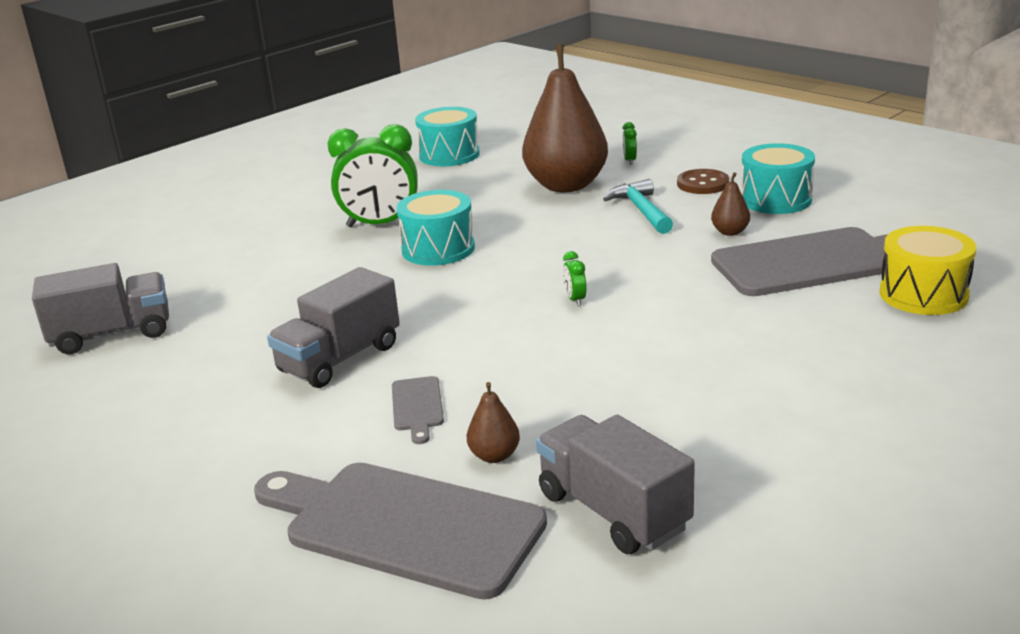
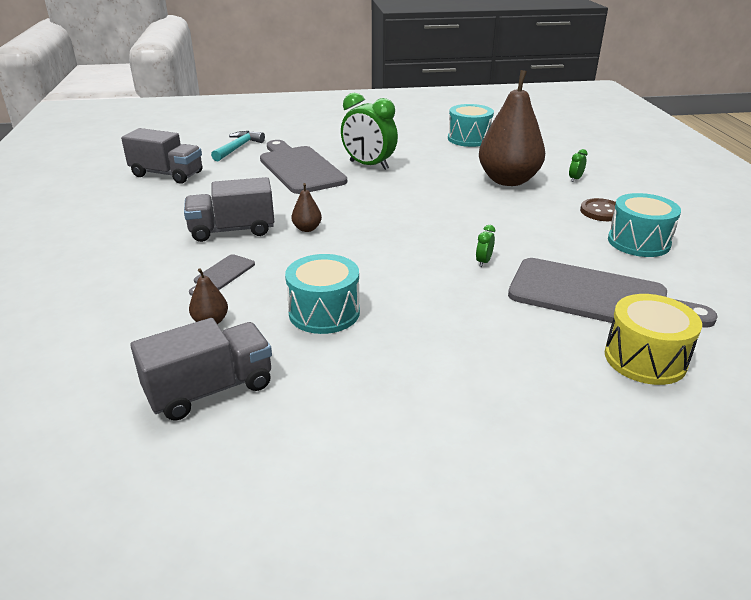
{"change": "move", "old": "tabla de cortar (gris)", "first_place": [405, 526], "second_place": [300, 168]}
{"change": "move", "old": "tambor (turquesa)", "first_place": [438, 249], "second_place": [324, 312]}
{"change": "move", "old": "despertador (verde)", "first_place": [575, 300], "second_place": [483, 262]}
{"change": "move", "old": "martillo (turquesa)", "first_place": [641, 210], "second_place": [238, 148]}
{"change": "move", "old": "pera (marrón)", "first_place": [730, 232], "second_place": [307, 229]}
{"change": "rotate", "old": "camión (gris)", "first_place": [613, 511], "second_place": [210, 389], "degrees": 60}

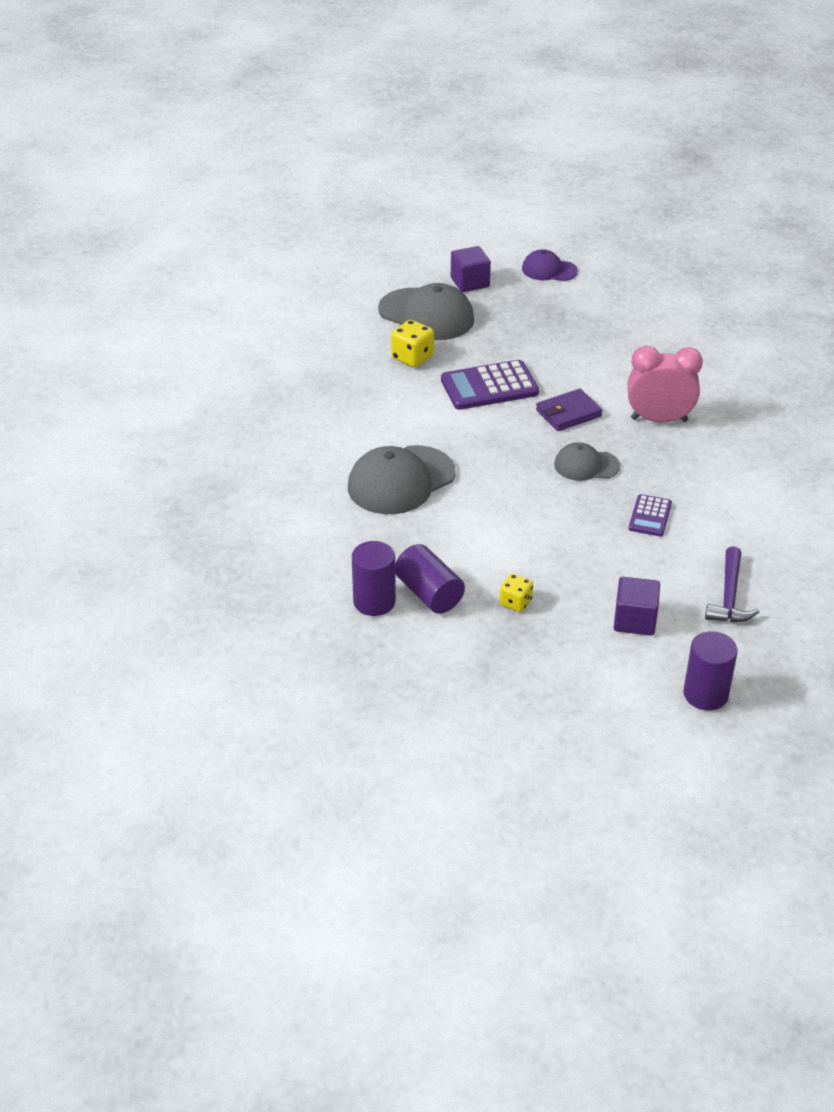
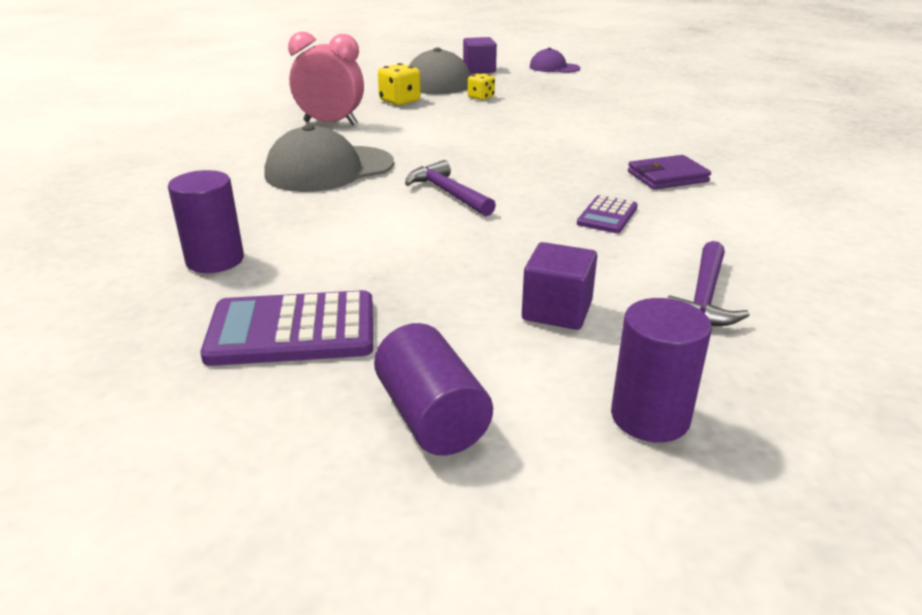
{"change": "delete", "old": "gorra (gris)", "first_place": [586, 465]}
{"change": "insert", "new": "martillo (morado)", "second_place": [448, 193]}
{"change": "move", "old": "cilindro (morado)", "first_place": [429, 593], "second_place": [431, 417]}
{"change": "move", "old": "calculadora (morado)", "first_place": [489, 386], "second_place": [292, 330]}
{"change": "move", "old": "dado (amarillo)", "first_place": [515, 602], "second_place": [481, 97]}
{"change": "move", "old": "cartera (morado)", "first_place": [568, 413], "second_place": [667, 177]}
{"change": "move", "old": "despertador (rosa)", "first_place": [659, 420], "second_place": [330, 123]}

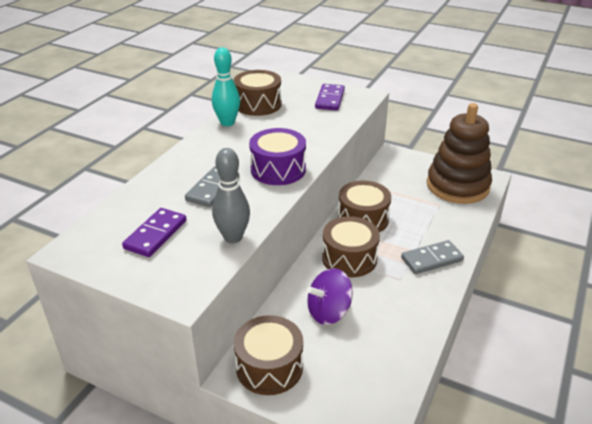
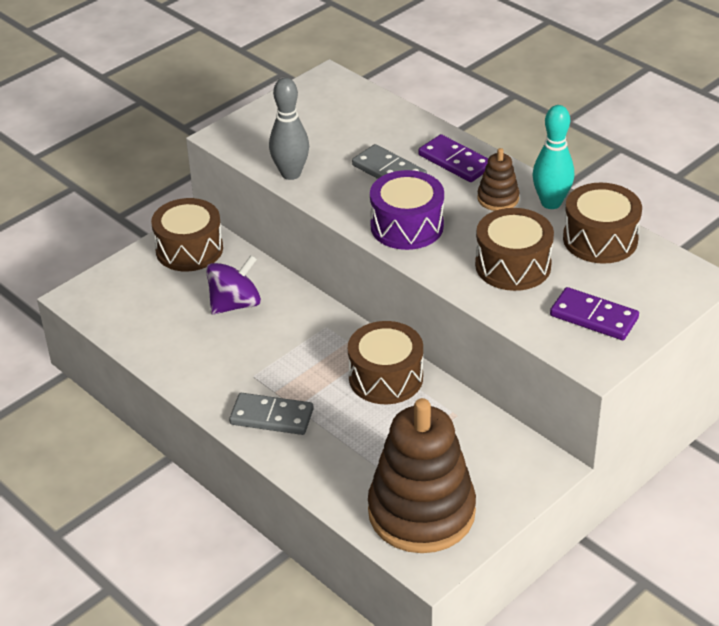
{"change": "insert", "new": "juguete apilable (marrón)", "second_place": [498, 198]}
{"change": "move", "old": "ficha de dominó (morado)", "first_place": [155, 234], "second_place": [455, 161]}
{"change": "move", "old": "tambor (marrón)", "first_place": [349, 258], "second_place": [513, 265]}
{"change": "rotate", "old": "peonza (morado)", "first_place": [329, 312], "second_place": [235, 304], "degrees": 60}
{"change": "rotate", "old": "ficha de dominó (gris)", "first_place": [431, 259], "second_place": [271, 417], "degrees": -75}

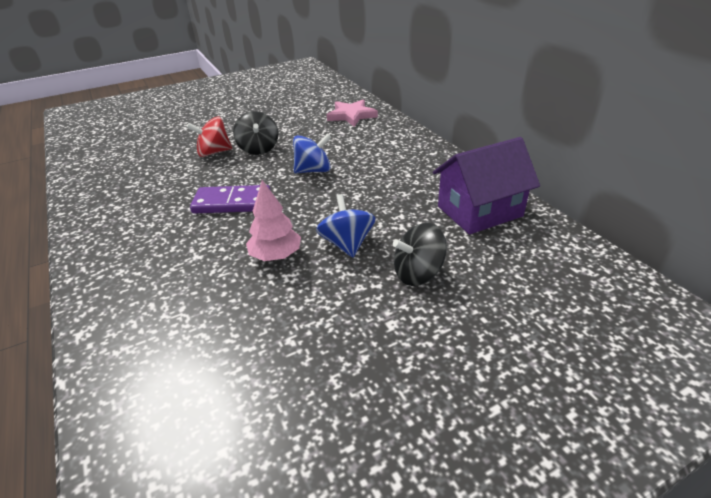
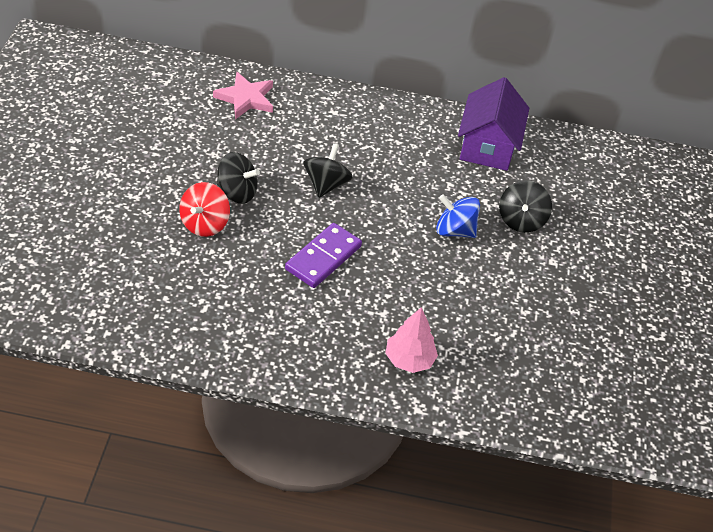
{"change": "move", "old": "árbol (rosa)", "first_place": [276, 255], "second_place": [409, 360]}
{"change": "recolor", "old": "peonza (azul)", "new": "peonza (negro)", "first_place": [313, 170], "second_place": [326, 184]}

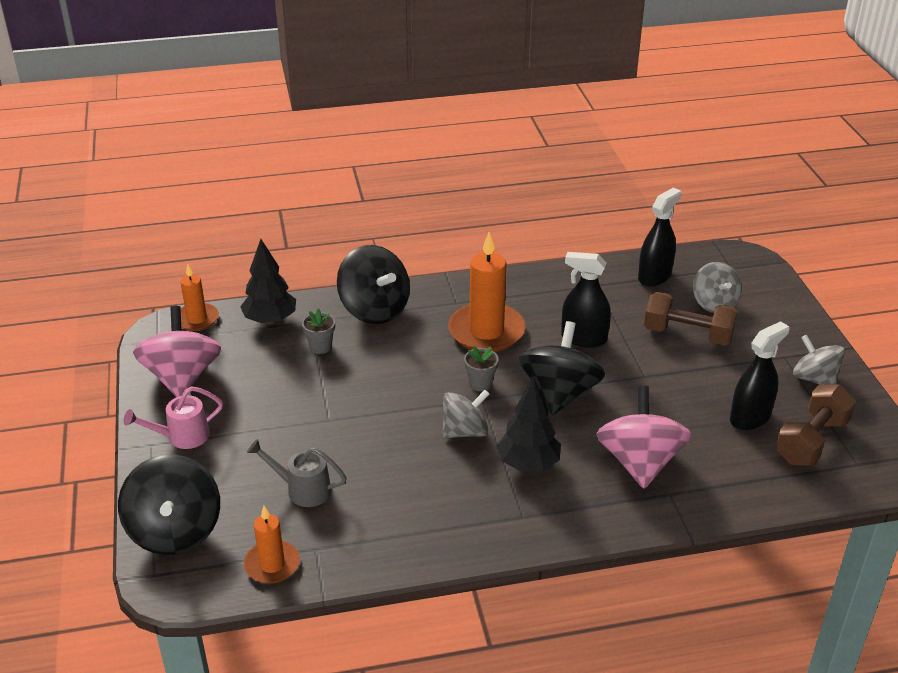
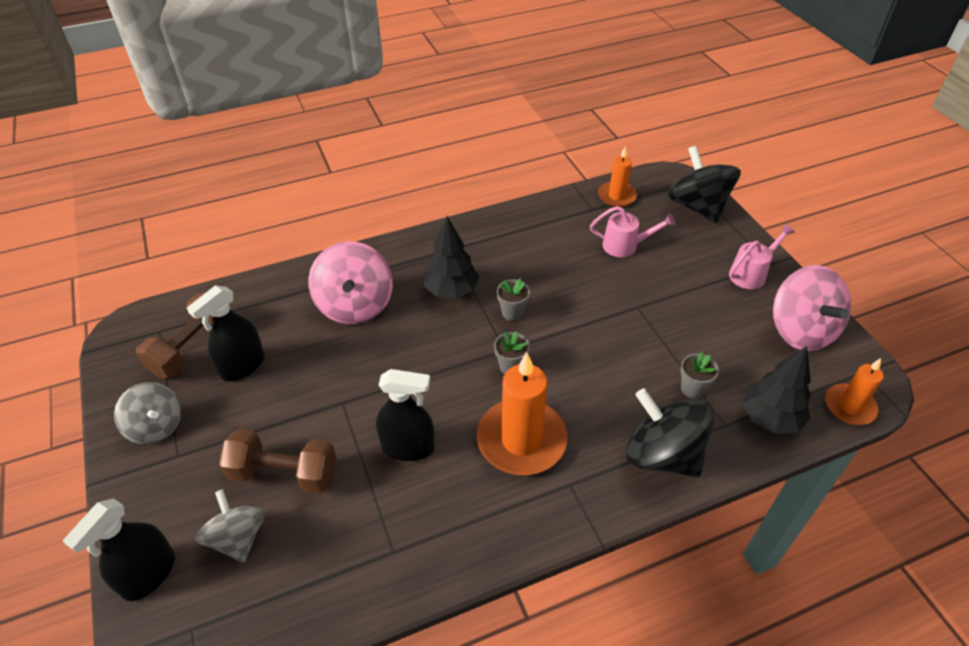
{"change": "delete", "old": "peonza (negro)", "first_place": [559, 393]}
{"change": "move", "old": "pulverizador (negro)", "first_place": [654, 276], "second_place": [149, 574]}
{"change": "replace", "old": "peonza (gris)", "new": "maceta (gris)", "first_place": [465, 431], "second_place": [512, 312]}
{"change": "recolor", "old": "regadera (gris)", "new": "regadera (rosa)", "first_place": [302, 489], "second_place": [625, 246]}

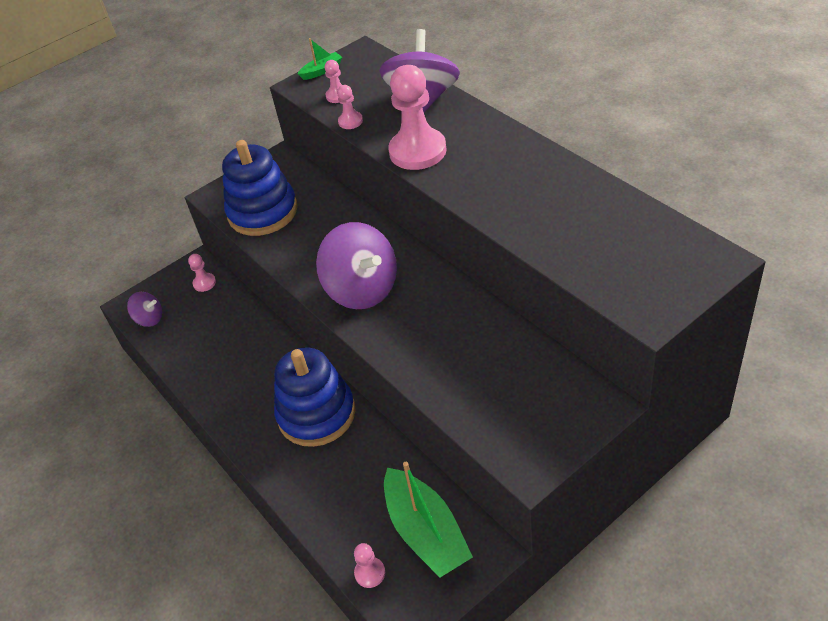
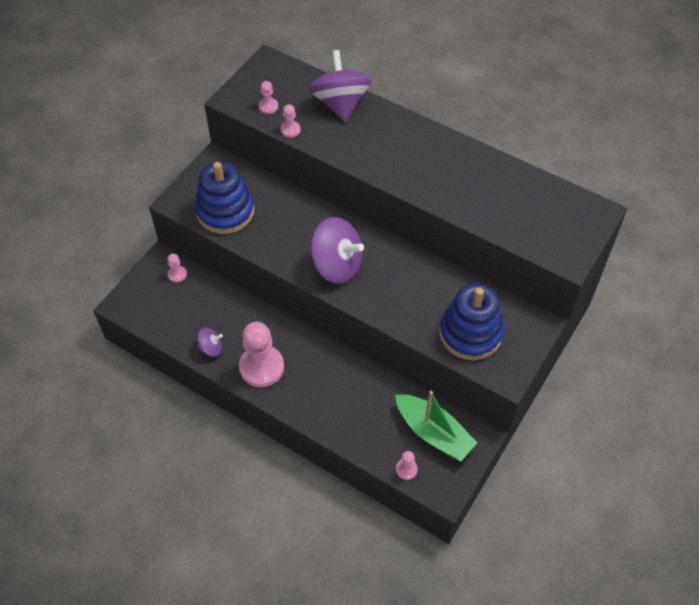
{"change": "delete", "old": "barco (verde)", "first_place": [322, 71]}
{"change": "move", "old": "peonza (morado)", "first_place": [149, 319], "second_place": [211, 348]}
{"change": "move", "old": "juguete apilable (azul)", "first_place": [316, 414], "second_place": [470, 333]}
{"change": "move", "old": "peón (rosa)", "first_place": [417, 151], "second_place": [261, 367]}

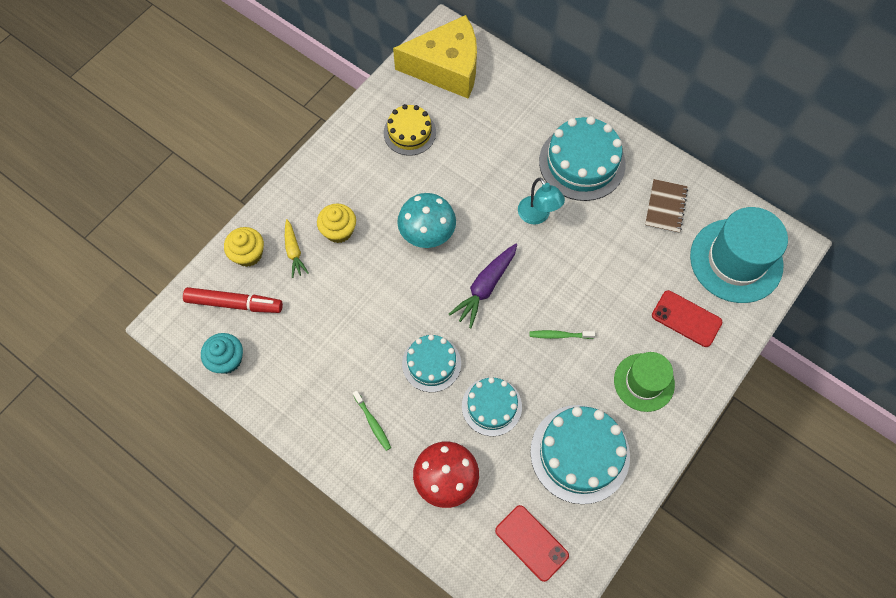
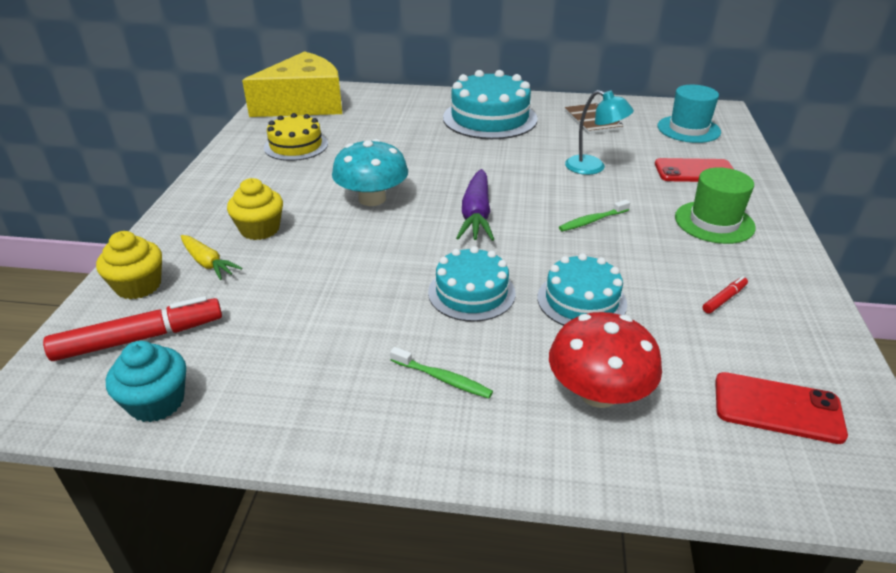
{"change": "move", "old": "lámpara (turquesa)", "first_place": [537, 216], "second_place": [593, 167]}
{"change": "replace", "old": "tarta (turquesa)", "new": "rotulador (rojo)", "first_place": [580, 453], "second_place": [724, 299]}
{"change": "resize", "old": "sombrero (turquesa)", "first_place": [736, 260], "second_place": [688, 129], "factor": 0.62}

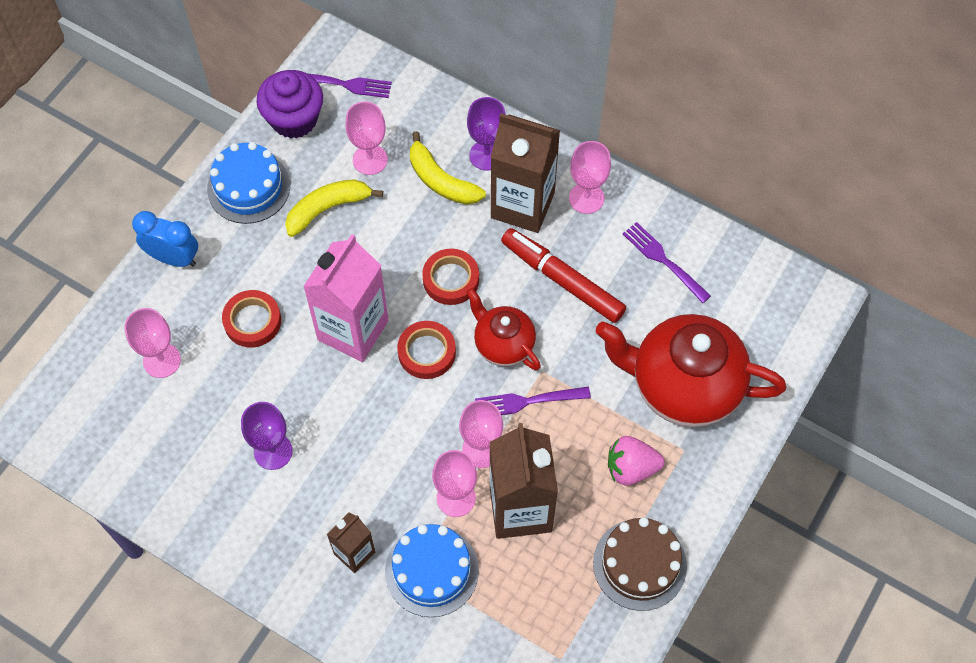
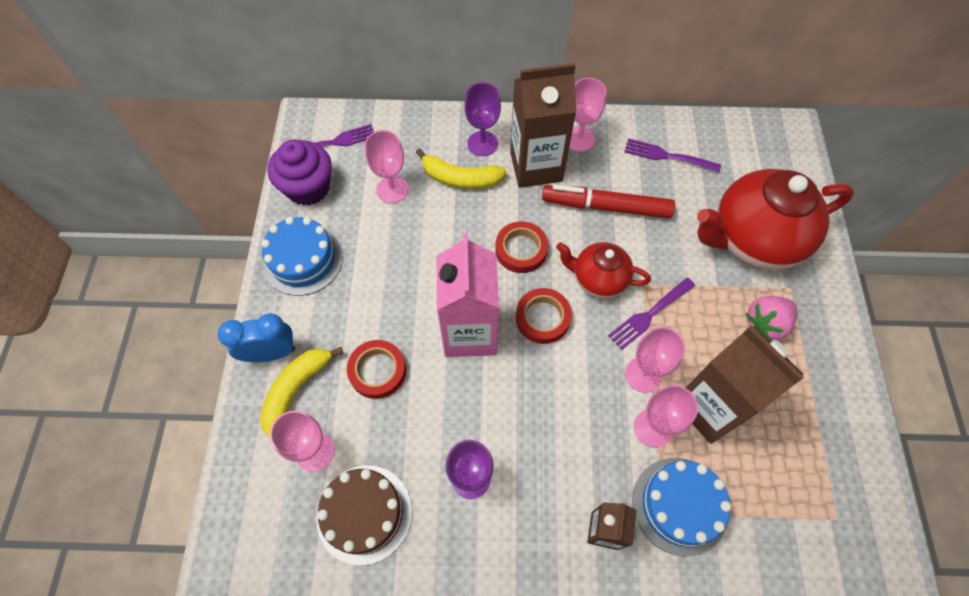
{"change": "move", "old": "plátano (amarillo)", "first_place": [328, 209], "second_place": [296, 390]}
{"change": "move", "old": "tarta (marrón)", "first_place": [639, 564], "second_place": [364, 513]}

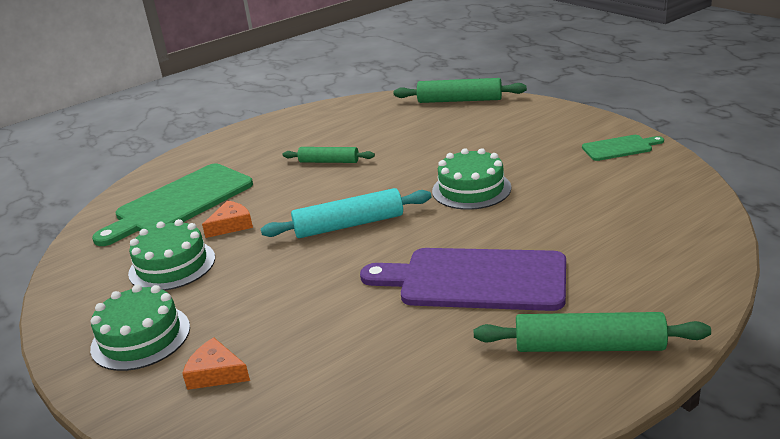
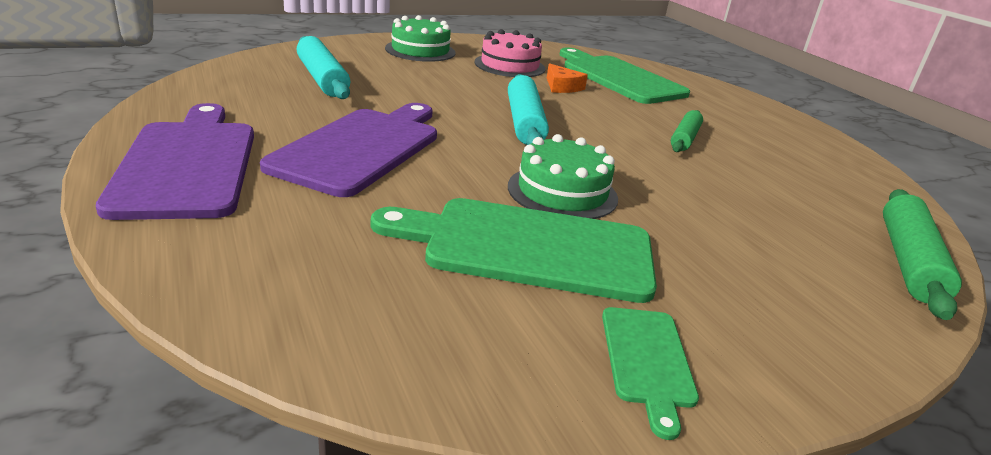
{"change": "delete", "old": "queso (naranja)", "first_place": [216, 373]}
{"change": "insert", "new": "rodillo (turquesa)", "second_place": [322, 79]}
{"change": "insert", "new": "tabla de cortar (verde)", "second_place": [529, 248]}
{"change": "replace", "old": "rodillo (verde)", "new": "tabla de cortar (morado)", "first_place": [589, 346], "second_place": [188, 164]}
{"change": "recolor", "old": "tarta (verde)", "new": "tarta (rosa)", "first_place": [172, 265], "second_place": [509, 65]}

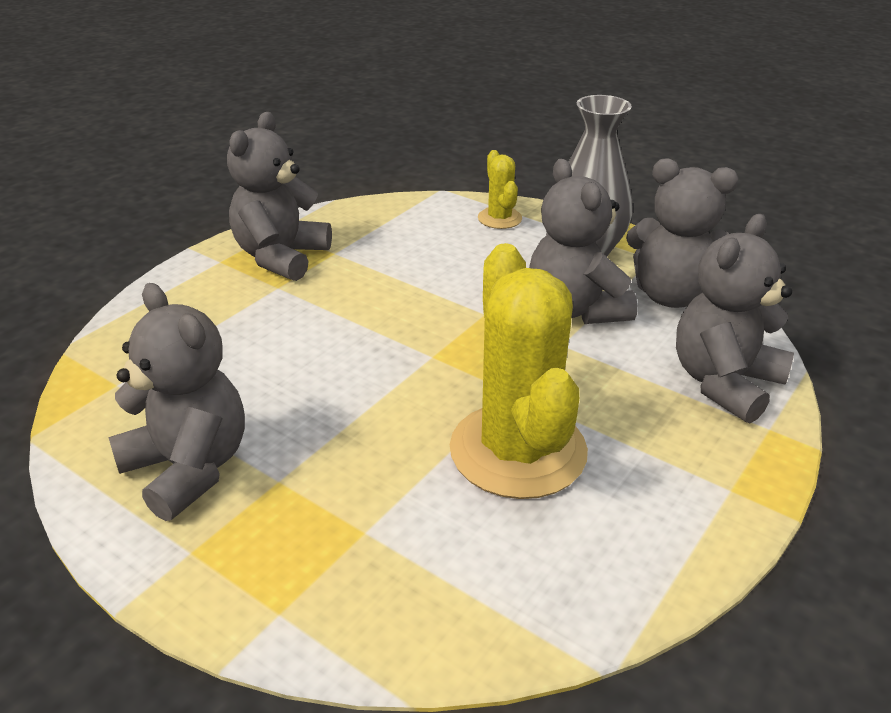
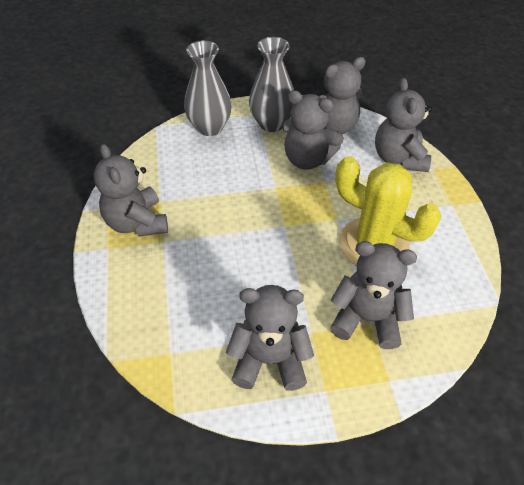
{"change": "insert", "new": "osito (gris)", "second_place": [367, 318]}
{"change": "replace", "old": "cactus (amarillo)", "new": "florero (gris)", "first_place": [499, 218], "second_place": [210, 127]}

